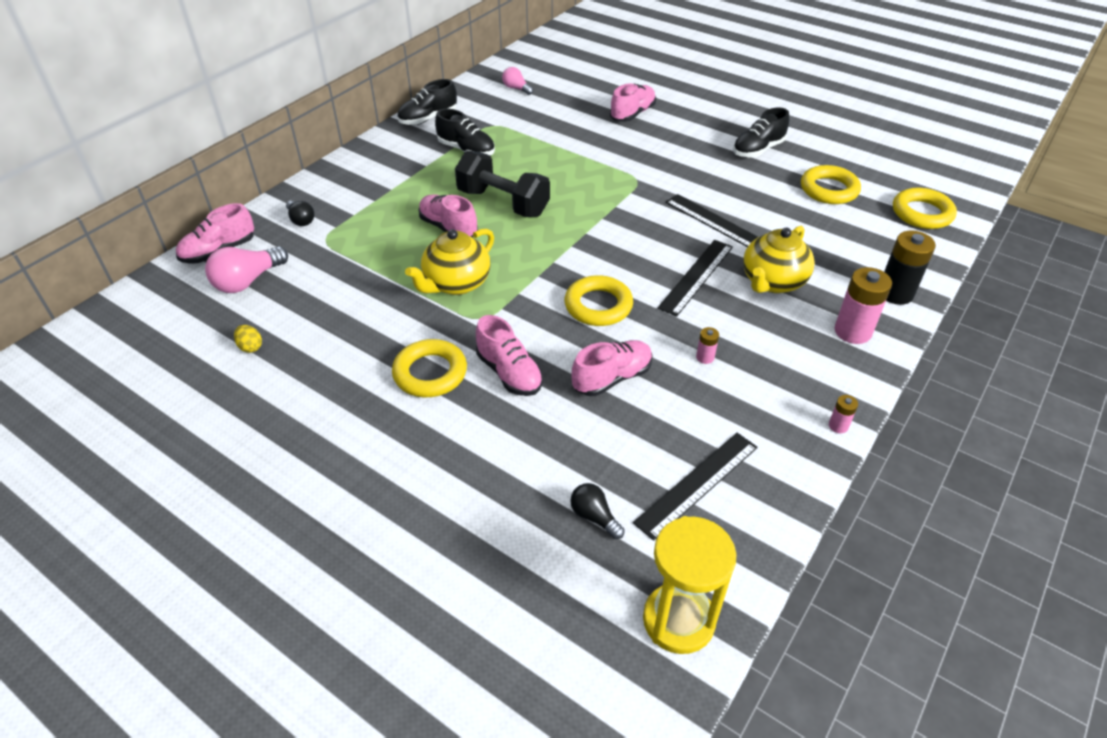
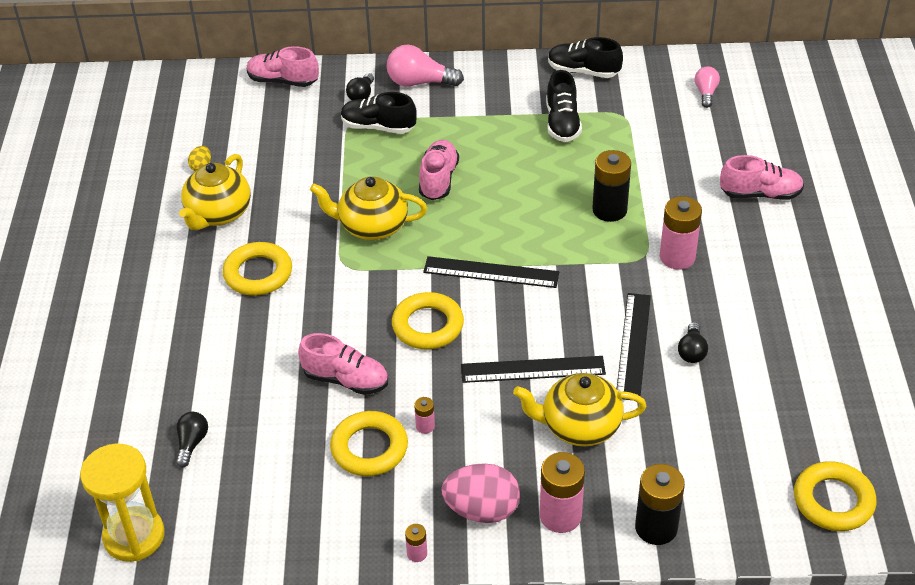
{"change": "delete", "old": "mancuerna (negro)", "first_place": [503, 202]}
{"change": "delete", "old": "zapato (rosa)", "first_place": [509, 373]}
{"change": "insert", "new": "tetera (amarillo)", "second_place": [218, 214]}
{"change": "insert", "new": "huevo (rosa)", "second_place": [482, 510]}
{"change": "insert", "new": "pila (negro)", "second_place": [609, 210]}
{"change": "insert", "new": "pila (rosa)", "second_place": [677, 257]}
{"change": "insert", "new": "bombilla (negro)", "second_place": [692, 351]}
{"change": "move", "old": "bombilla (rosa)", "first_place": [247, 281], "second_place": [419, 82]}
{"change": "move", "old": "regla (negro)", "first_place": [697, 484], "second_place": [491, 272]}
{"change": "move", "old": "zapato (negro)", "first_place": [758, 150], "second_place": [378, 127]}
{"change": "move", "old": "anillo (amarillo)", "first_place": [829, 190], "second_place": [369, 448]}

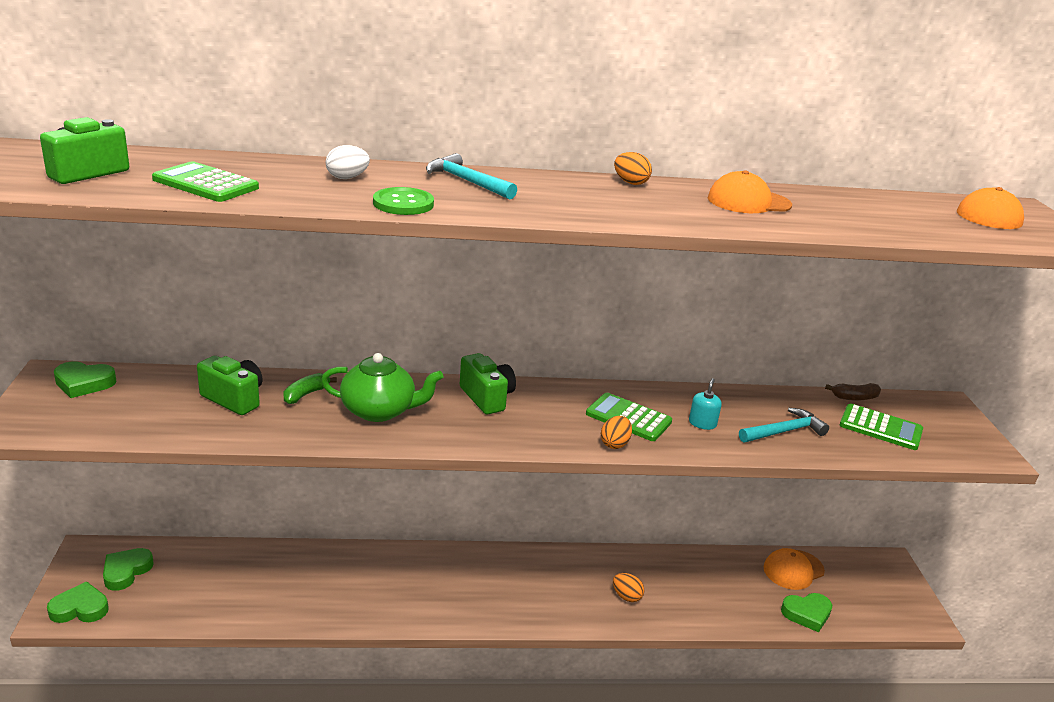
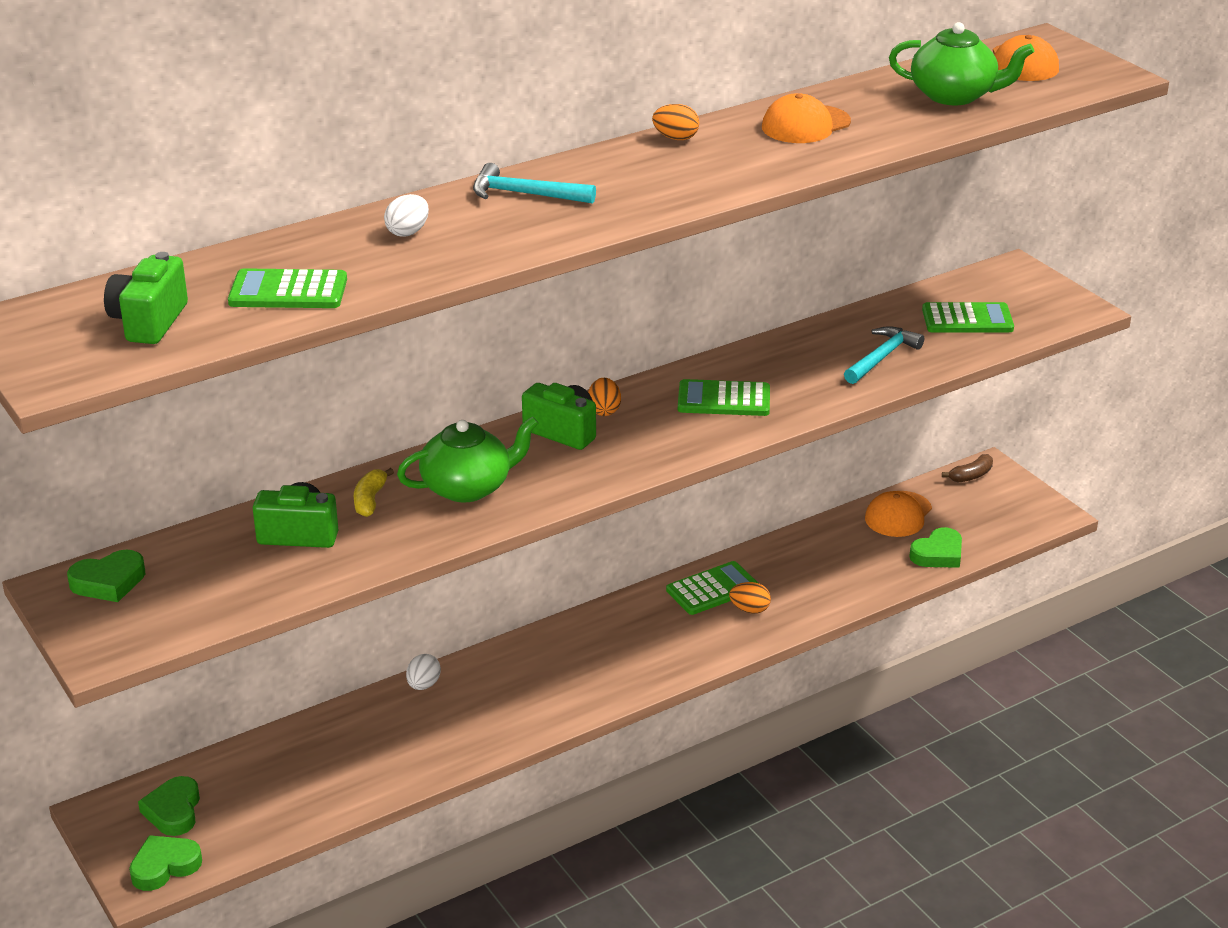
{"change": "delete", "old": "botón (verde)", "first_place": [403, 203]}
{"change": "delete", "old": "dispensador de jabón (turquesa)", "first_place": [702, 423]}
{"change": "insert", "new": "huevo (blanco)", "second_place": [423, 685]}
{"change": "insert", "new": "calculadora (verde)", "second_place": [712, 589]}
{"change": "insert", "new": "tetera (verde)", "second_place": [954, 96]}
{"change": "move", "old": "huevo (naranja)", "first_place": [614, 444], "second_place": [604, 411]}
{"change": "move", "old": "plátano (marrón)", "first_place": [854, 398], "second_place": [971, 476]}
{"change": "recolor", "old": "plátano (verde)", "new": "plátano (amarillo)", "first_place": [306, 394], "second_place": [370, 500]}

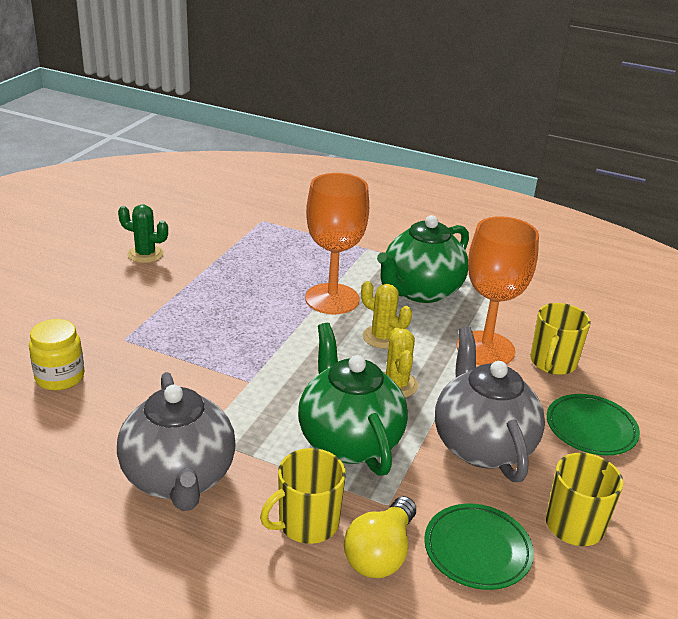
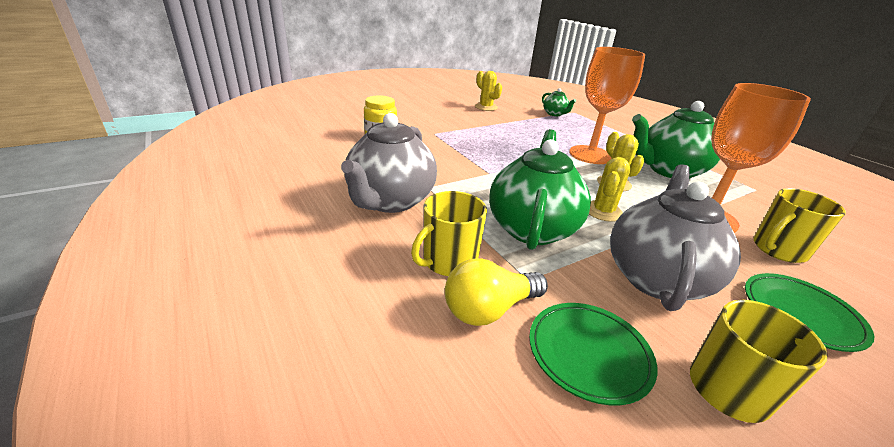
{"change": "insert", "new": "tetera (verde)", "second_place": [554, 114]}
{"change": "recolor", "old": "cactus (verde)", "new": "cactus (amarillo)", "first_place": [145, 254], "second_place": [486, 107]}
{"change": "rotate", "old": "taza (amarillo)", "first_place": [307, 523], "second_place": [449, 261], "degrees": -45}

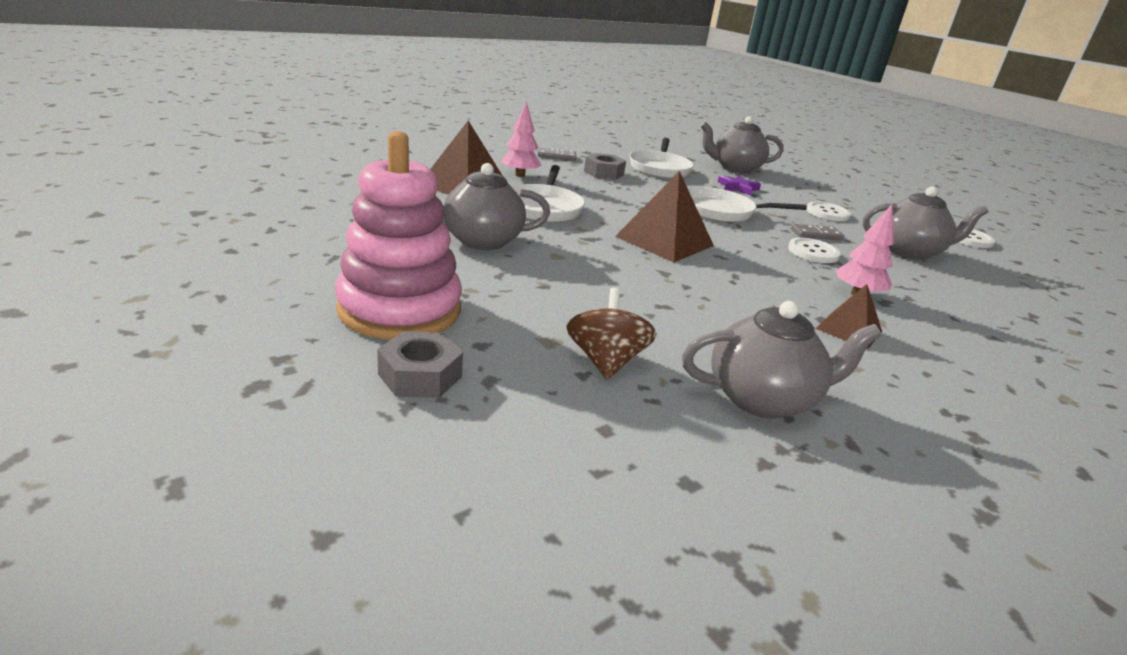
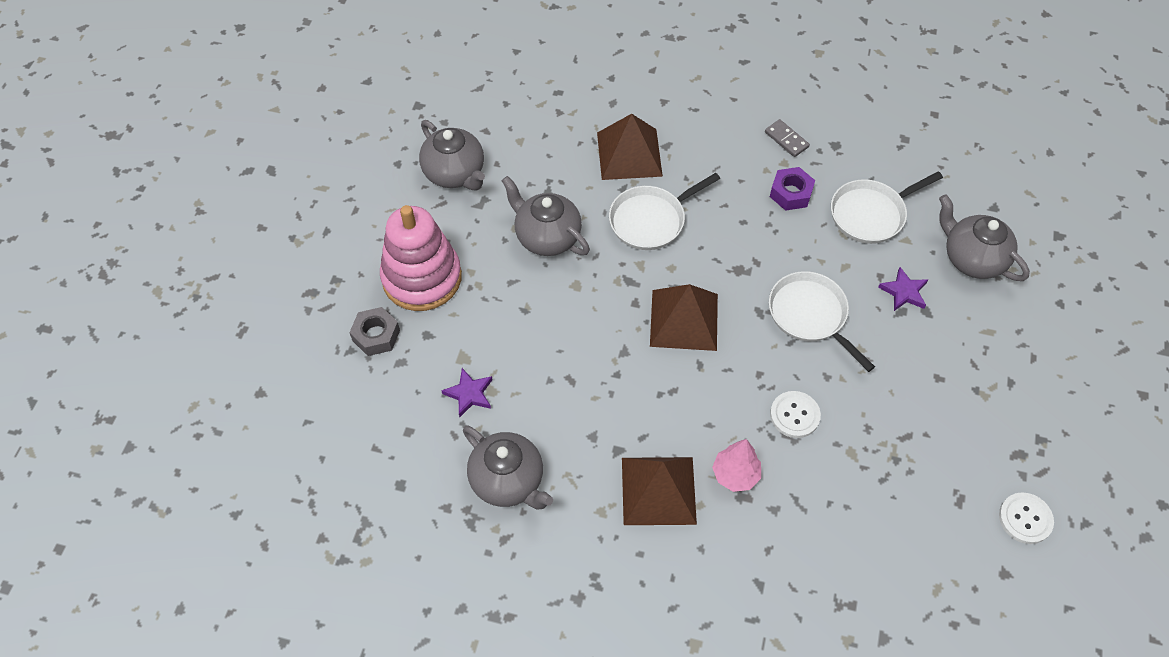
{"change": "delete", "old": "árbol (rosa)", "first_place": [520, 175]}
{"change": "delete", "old": "ficha de dominó (gris)", "first_place": [816, 234]}
{"change": "delete", "old": "botón (blanco)", "first_place": [827, 213]}
{"change": "move", "old": "tetera (gris)", "first_place": [909, 252], "second_place": [455, 173]}
{"change": "replace", "old": "peonza (marrón)", "new": "estrella (morado)", "first_place": [605, 361], "second_place": [469, 394]}
{"change": "recolor", "old": "tuerca (gris)", "new": "tuerca (morado)", "first_place": [603, 173], "second_place": [791, 193]}
{"change": "resize", "old": "pirámide (marrón)", "first_place": [849, 330], "second_place": [658, 490], "factor": 1.7}

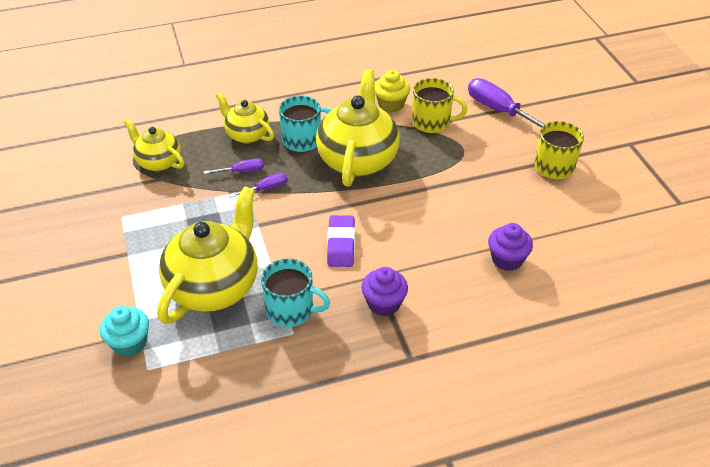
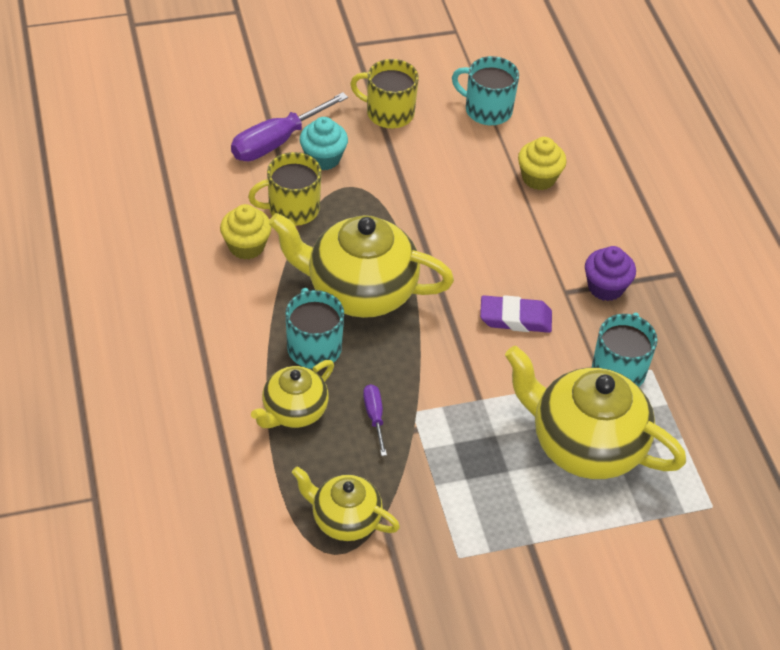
{"change": "delete", "old": "destornillador (morado)", "first_place": [266, 189]}
{"change": "insert", "new": "taza (turquesa)", "second_place": [487, 110]}
{"change": "move", "old": "magdalena (turquesa)", "first_place": [129, 343], "second_place": [323, 158]}
{"change": "recolor", "old": "magdalena (morado)", "new": "magdalena (amarillo)", "first_place": [507, 259], "second_place": [538, 178]}
{"change": "rotate", "old": "tetera (amarillo)", "first_place": [158, 162], "second_place": [345, 519], "degrees": 75}
{"change": "rotate", "old": "taza (amarillo)", "first_place": [432, 122], "second_place": [292, 209], "degrees": -120}

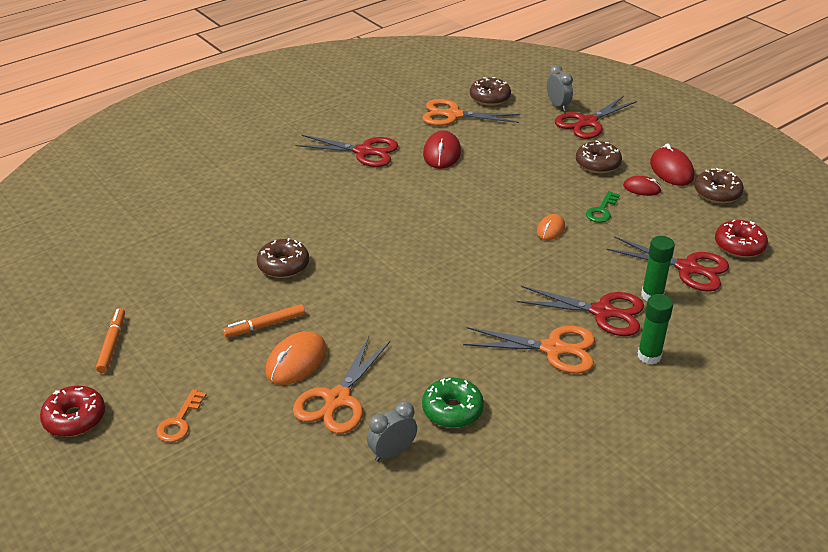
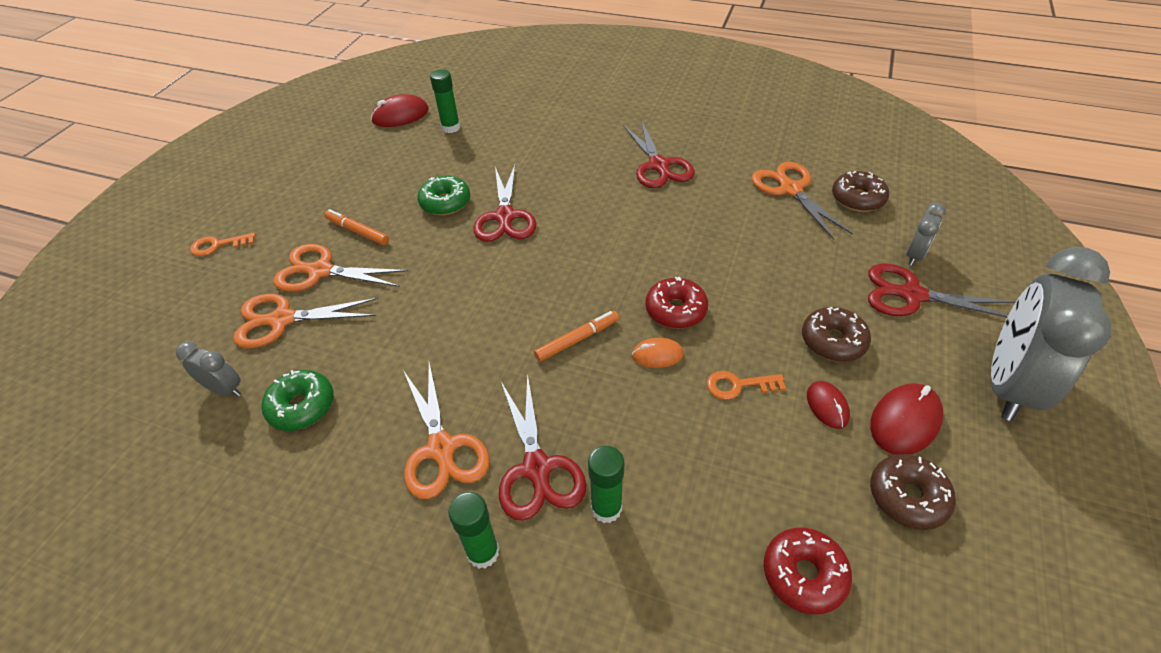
{"change": "insert", "new": "barra de pegamento (verde)", "second_place": [451, 127]}
{"change": "insert", "new": "despertador (gris)", "second_place": [1008, 384]}
{"change": "move", "old": "rosquilla (rojo)", "first_place": [75, 418], "second_place": [675, 310]}
{"change": "move", "old": "rotulador (naranja)", "first_place": [112, 344], "second_place": [577, 339]}
{"change": "move", "old": "ratón (rojo)", "first_place": [441, 153], "second_place": [400, 115]}
{"change": "move", "old": "tijeras (rojo)", "first_place": [687, 268], "second_place": [505, 216]}
{"change": "replace", "old": "ratón (naranja)", "new": "tijeras (naranja)", "first_place": [296, 361], "second_place": [321, 271]}
{"change": "recolor", "old": "rosquilla (marrón)", "new": "rosquilla (verde)", "first_place": [283, 265], "second_place": [445, 202]}
{"change": "recolor", "old": "llave (verde)", "new": "llave (naranja)", "first_place": [601, 210], "second_place": [738, 385]}

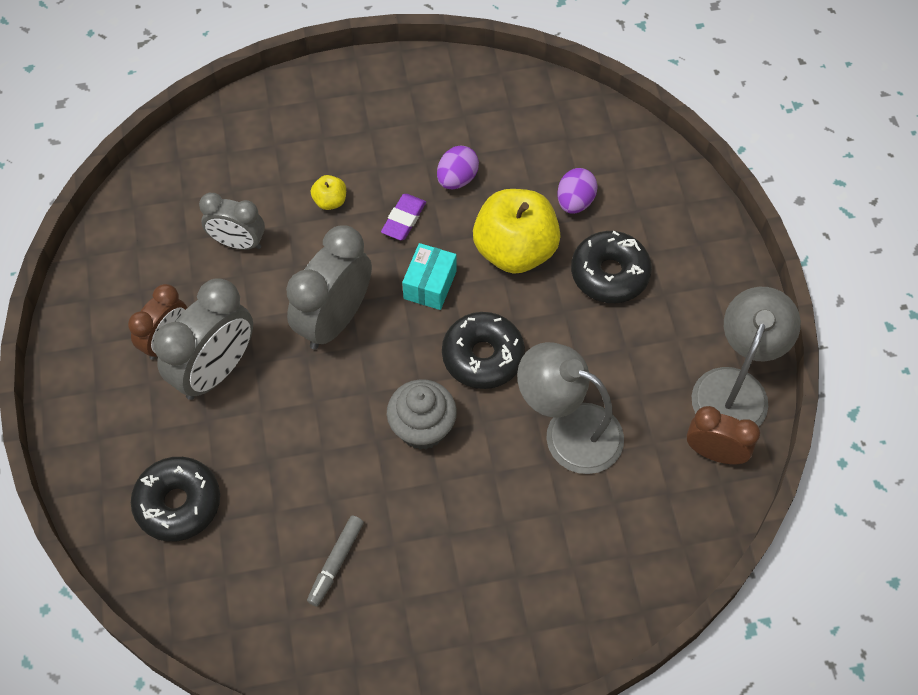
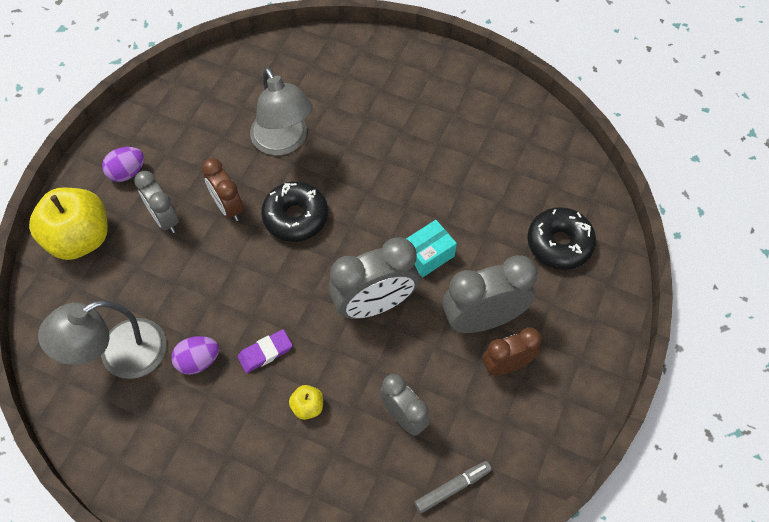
{"change": "delete", "old": "magdalena (gris)", "first_place": [422, 428]}
{"change": "move", "old": "rotulador (gris)", "first_place": [336, 562], "second_place": [452, 488]}
{"change": "move", "old": "caja (turquesa)", "first_place": [430, 285], "second_place": [428, 255]}
{"change": "move", "old": "manzana (amarillo)", "first_place": [515, 250], "second_place": [80, 238]}
{"change": "move", "old": "huevo (morado)", "first_place": [575, 202], "second_place": [127, 172]}
{"change": "move", "old": "despertador (marrón)", "first_place": [714, 453], "second_place": [228, 207]}
{"change": "move", "old": "lámpara (gris)", "first_place": [735, 387], "second_place": [120, 355]}
{"change": "replace", "old": "rosquilla (negro)", "new": "despertador (gris)", "first_place": [609, 274], "second_place": [165, 219]}

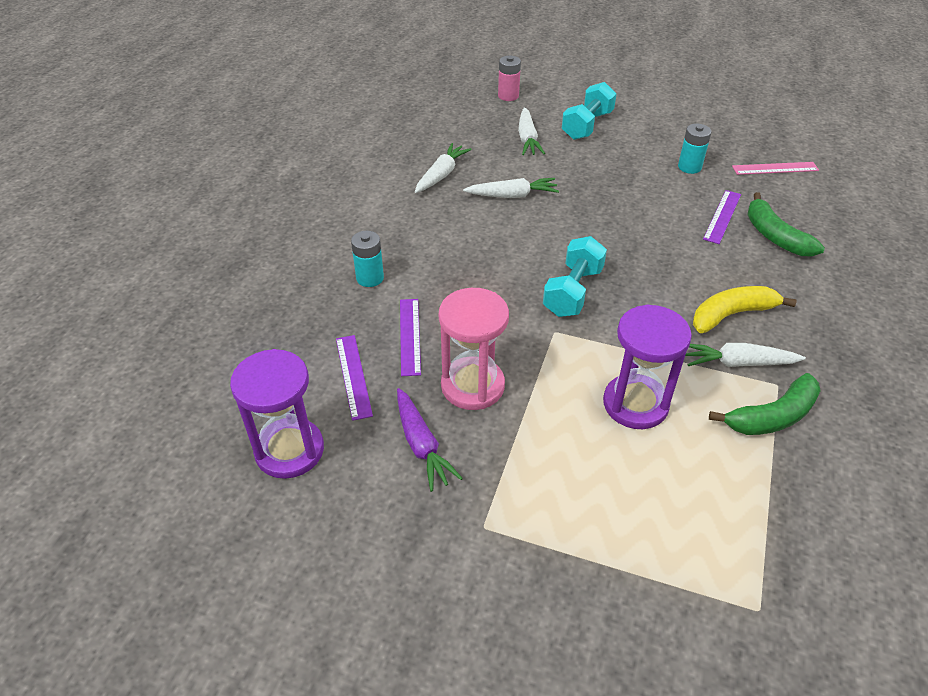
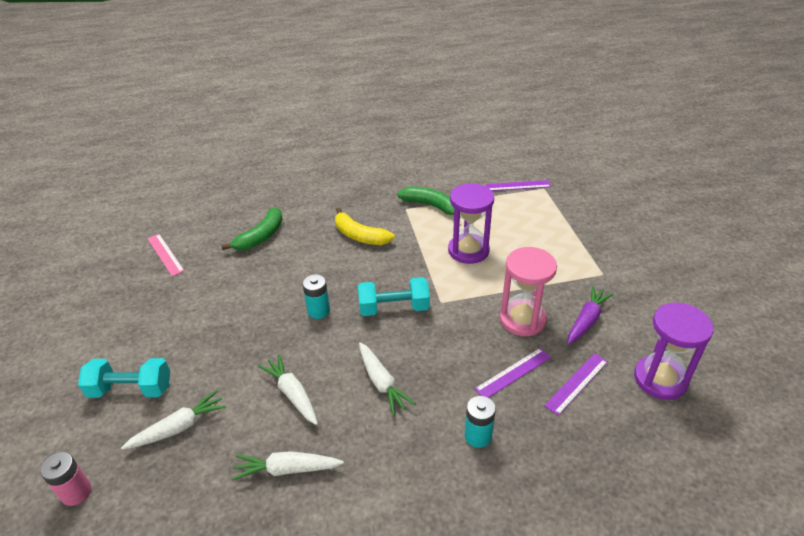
{"change": "move", "old": "pila (turquesa)", "first_place": [689, 167], "second_place": [318, 311]}
{"change": "move", "old": "zanahoria (blanco)", "first_place": [738, 363], "second_place": [381, 382]}
{"change": "move", "old": "regla (morado)", "first_place": [722, 216], "second_place": [518, 186]}

